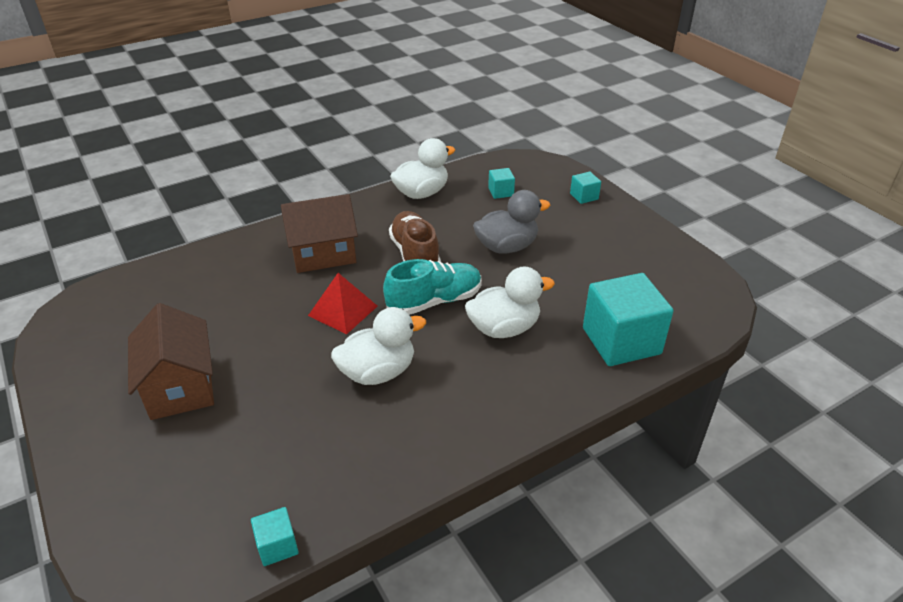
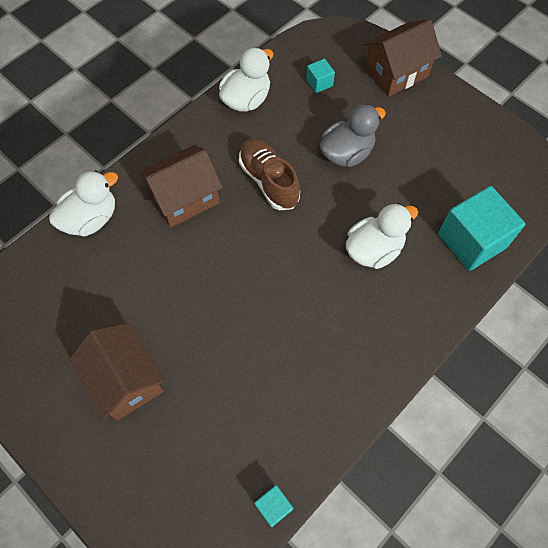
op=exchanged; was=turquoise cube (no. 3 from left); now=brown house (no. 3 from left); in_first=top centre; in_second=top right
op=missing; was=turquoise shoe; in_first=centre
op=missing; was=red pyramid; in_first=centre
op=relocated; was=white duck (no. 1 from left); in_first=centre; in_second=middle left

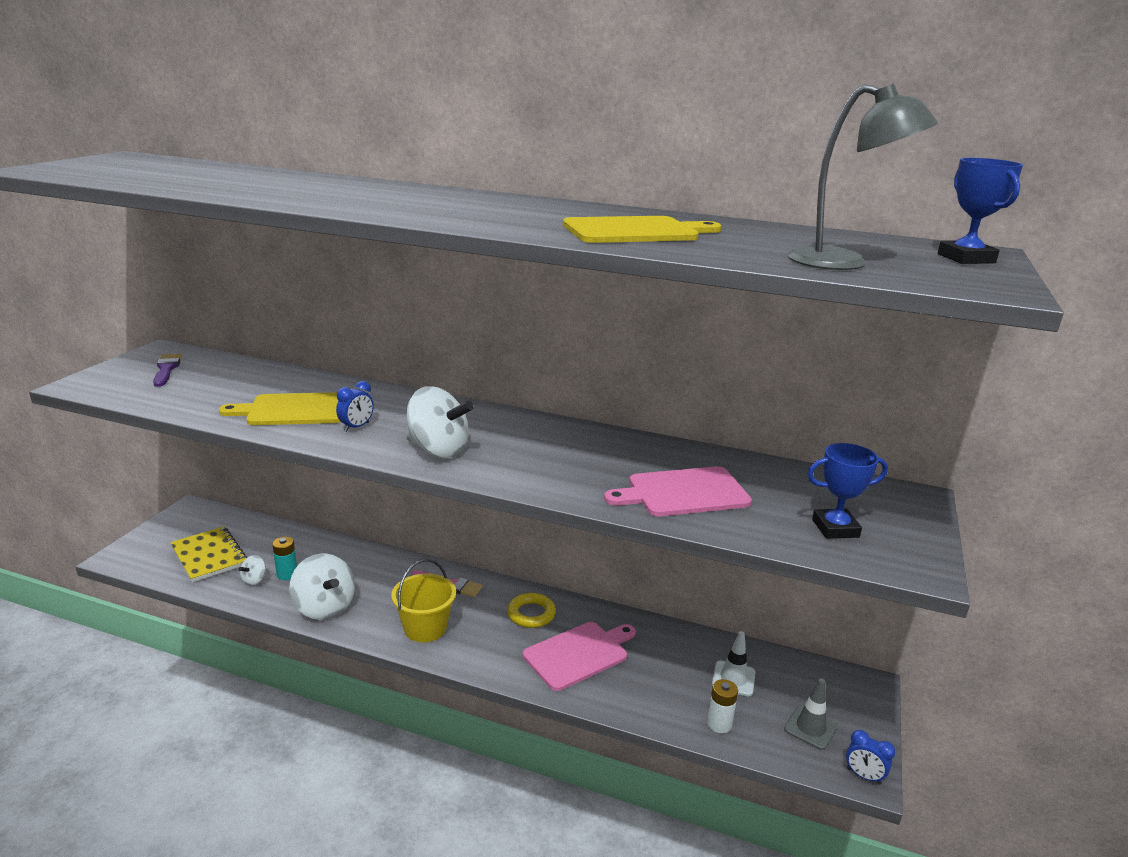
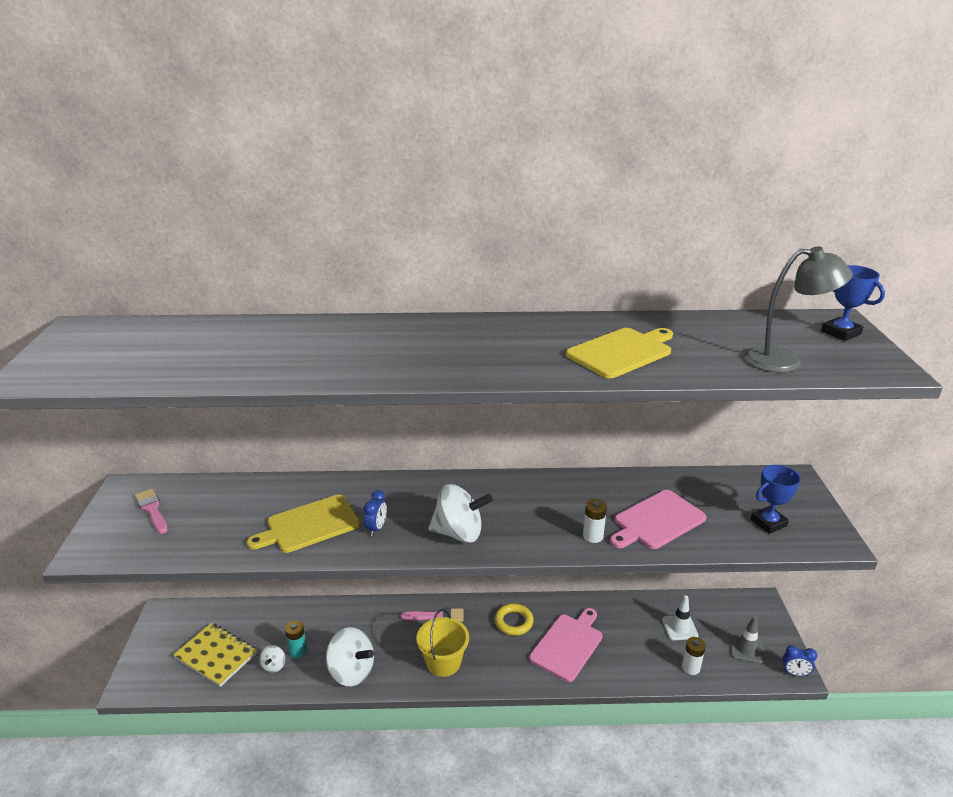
op=colour; was=purple brush; now=pink brush (no. 1 from left); in_first=middle left; in_second=middle left
op=appeared; now=white battery (no. 1 from left); in_second=centre

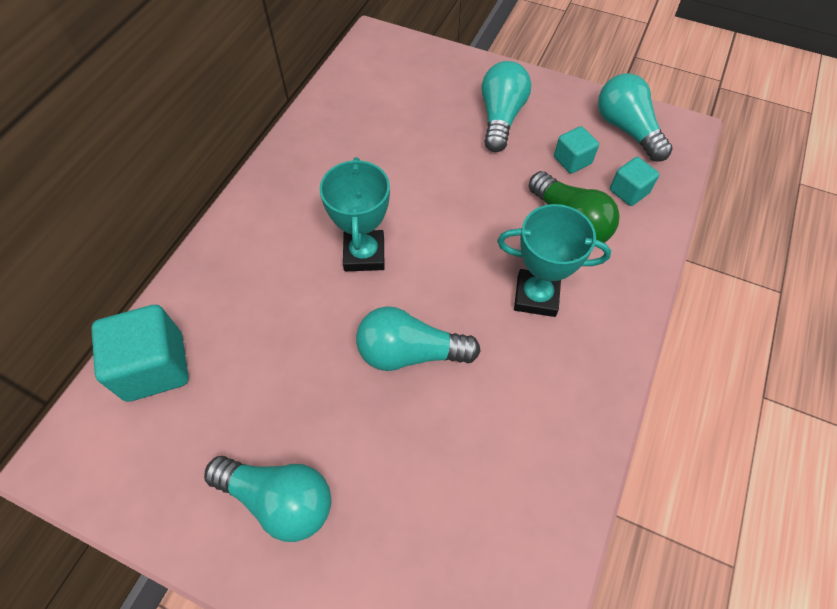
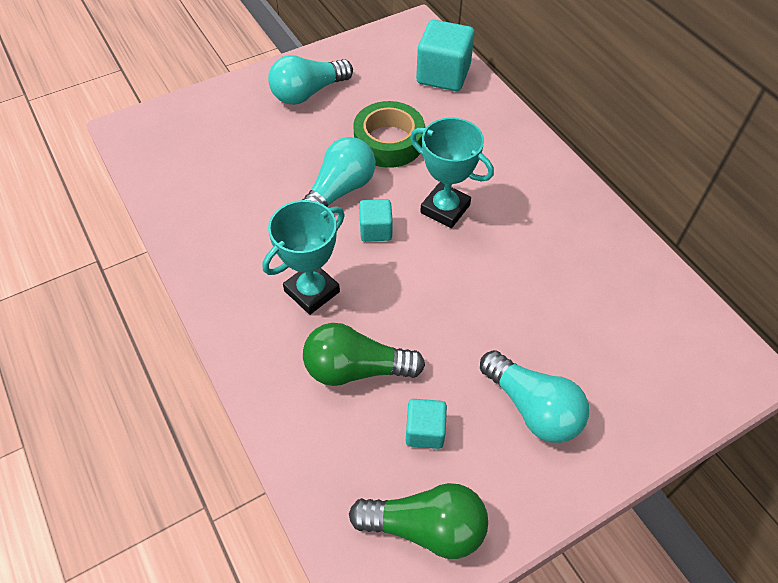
op=colour; was=turquoise light bulb (no. 4 from left); now=green light bulb (no. 2 from left); in_first=top right; in_second=bottom centre
op=relocated; was=turquoise cube (no. 3 from left in the first image); now=turquoise cube (no. 1 from left); in_first=top right; in_second=centre
op=appeared; now=green tape; in_second=top centre

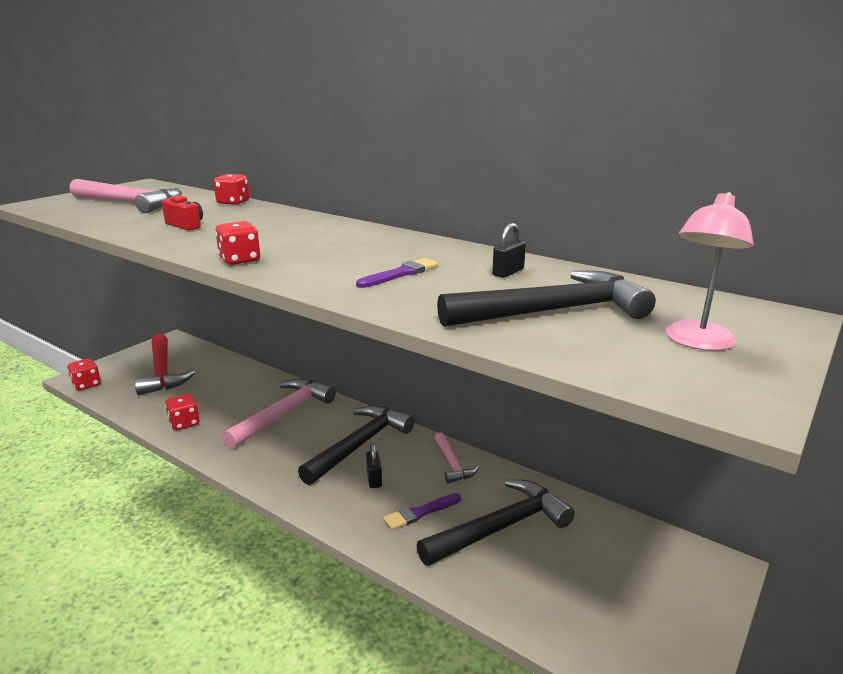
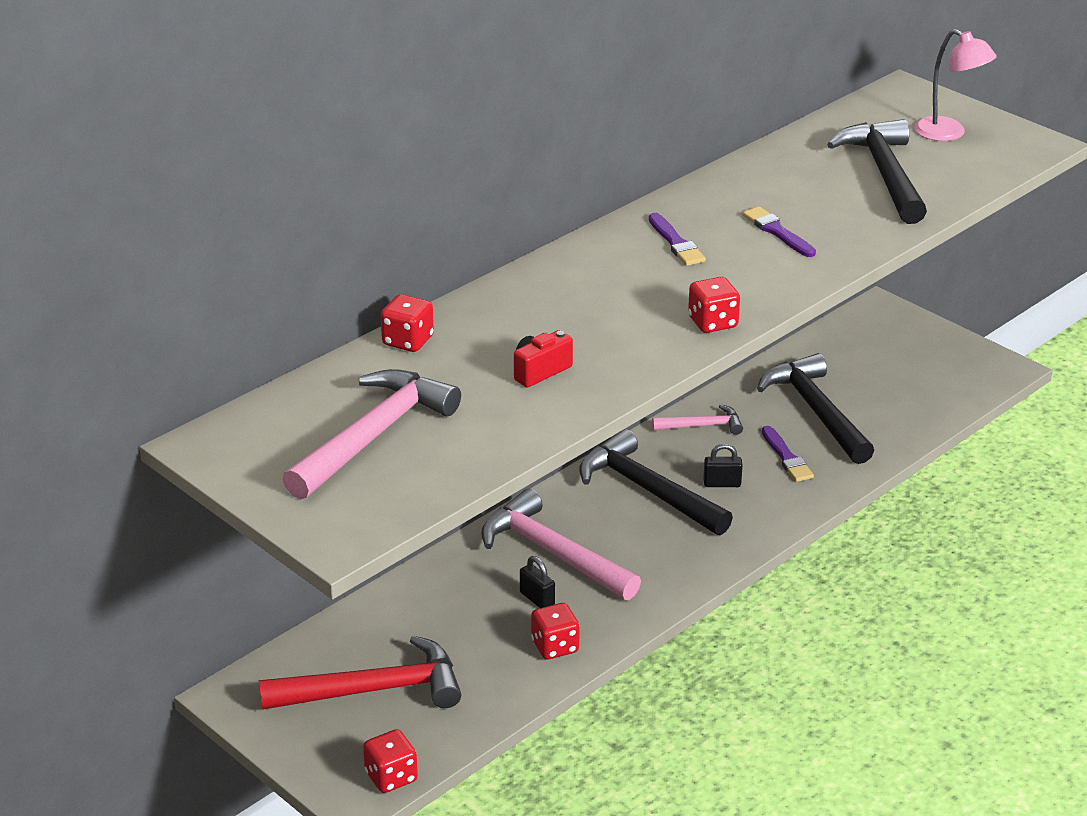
op=relocated; was=black padlock (no. 2 from left in the first image); now=black padlock (no. 1 from left); in_first=centre; in_second=bottom centre
op=appeared; now=purple brush (no. 1 from left); in_second=top centre

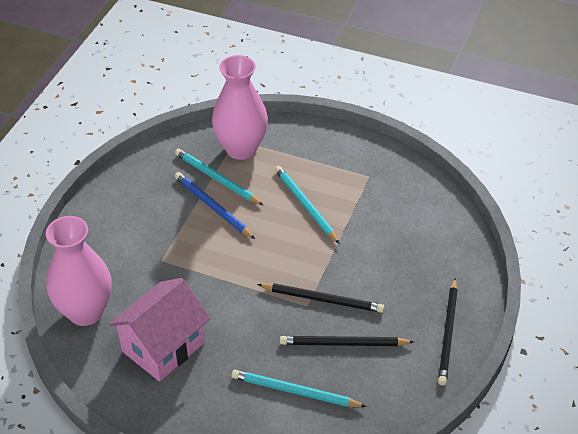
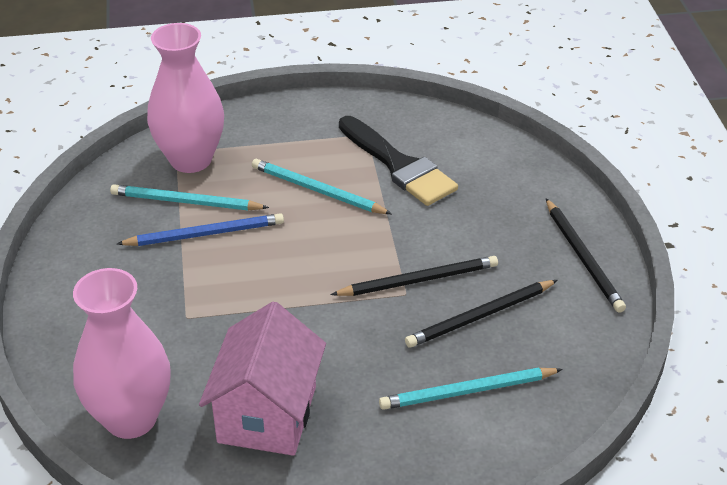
op=spun; was=blue pencil; in_first=centre; in_second=middle left; clockwise=150
op=appeared; now=black brush; in_second=top centre

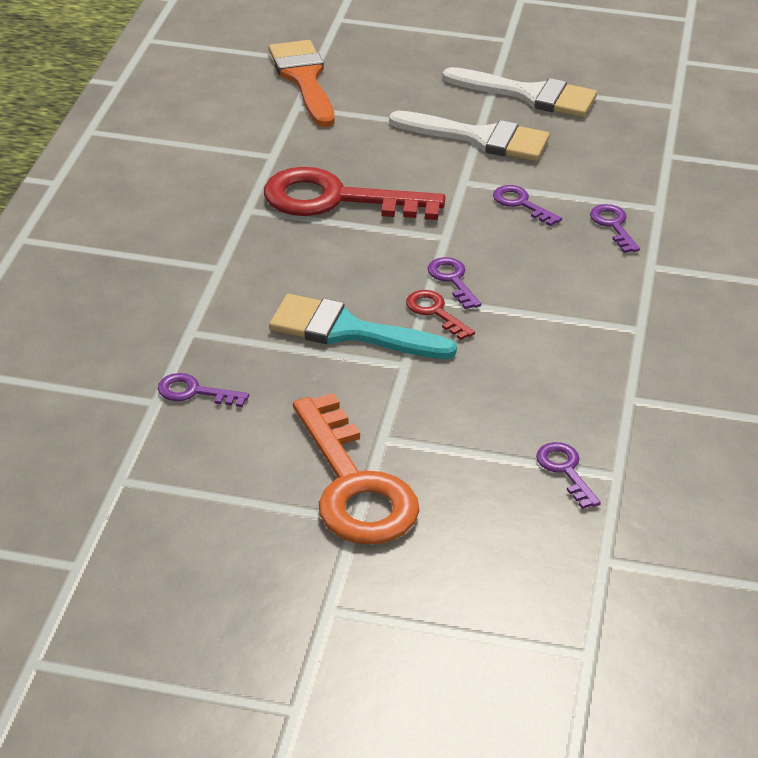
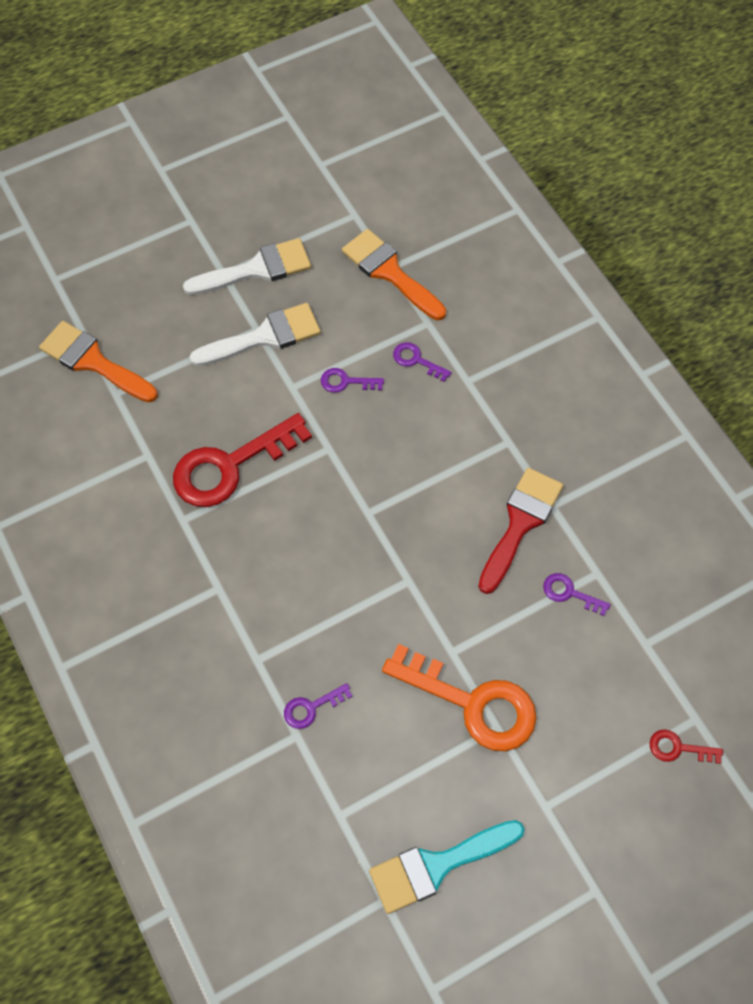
op=missing; was=purple key (no. 2 from left); in_first=centre
op=relocated; was=red key (no. 2 from left); in_first=centre; in_second=bottom right
op=relocated; was=turquoise brush; in_first=centre; in_second=bottom centre
op=appeared; now=orange brush (no. 2 from left); in_second=top centre
op=appeared; now=red brush; in_second=middle right

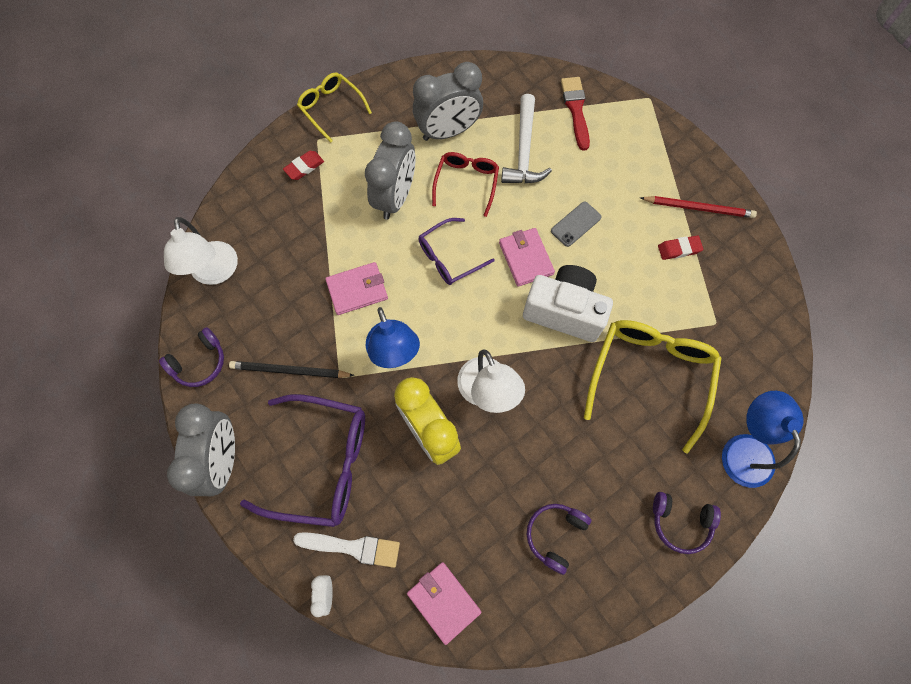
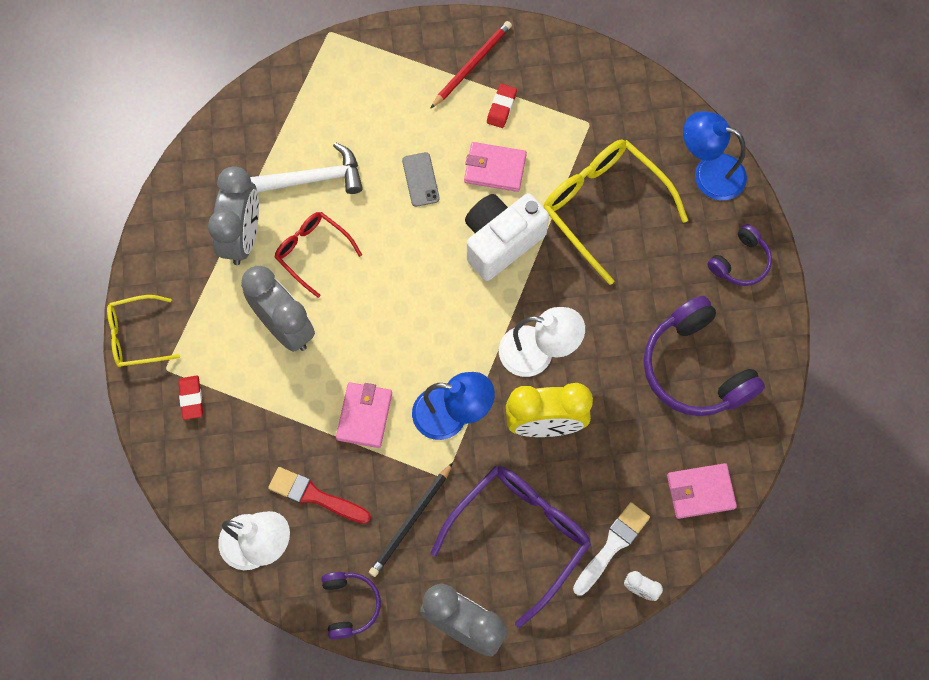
op=relocated; was=red brush; in_first=top centre; in_second=bottom centre
op=spun; was=white hammer; in_first=top centre; in_second=top left; clockwise=-45
op=missing; was=purple glasses (no. 2 from left); in_first=centre
op=relocated; was=pink wallet (no. 3 from left in the first image); now=pink wallet (no. 2 from left); in_first=centre; in_second=top centre
op=size; was=purple headphones (no. 2 from left); in_first=bottom centre; in_second=middle right; ratio=1.85

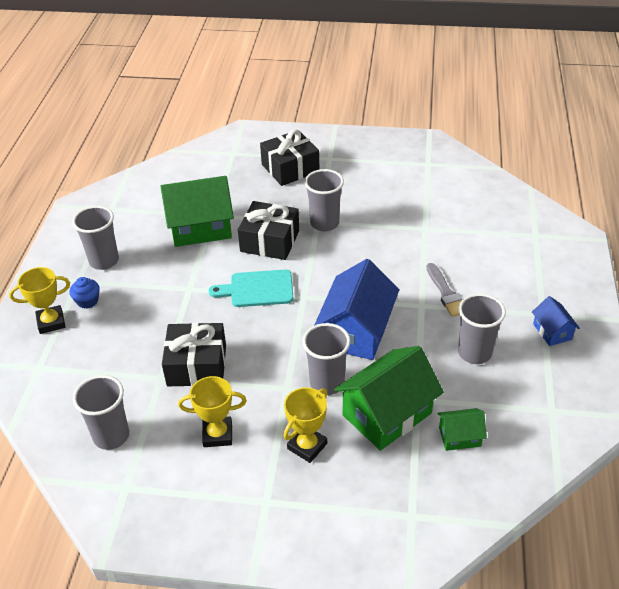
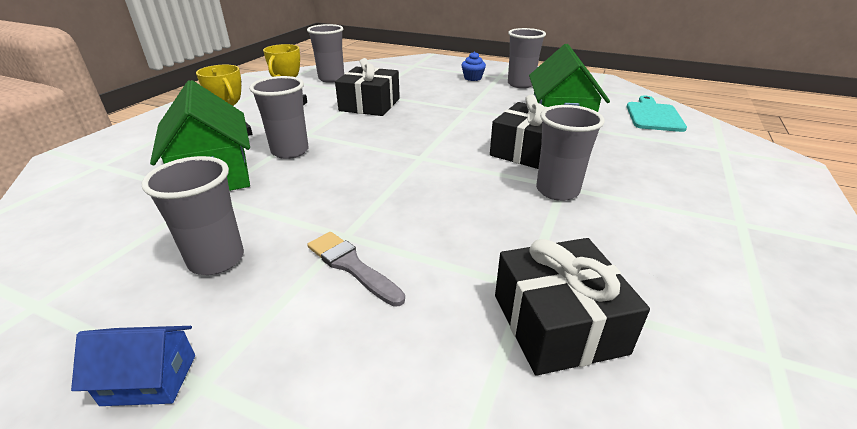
op=relocated; was=black gift (no. 3 from left); in_first=top centre; in_second=bottom right
op=missing; was=blue house (no. 1 from left); in_first=centre
op=spun; was=grey brush; in_first=middle right; in_second=centre; clockwise=45
op=missing; was=yellow trophy (no. 1 from left); in_first=middle left
op=relocated; was=turquoise cutting board; in_first=centre; in_second=top right
op=missing; was=green house (no. 3 from left); in_first=bottom right

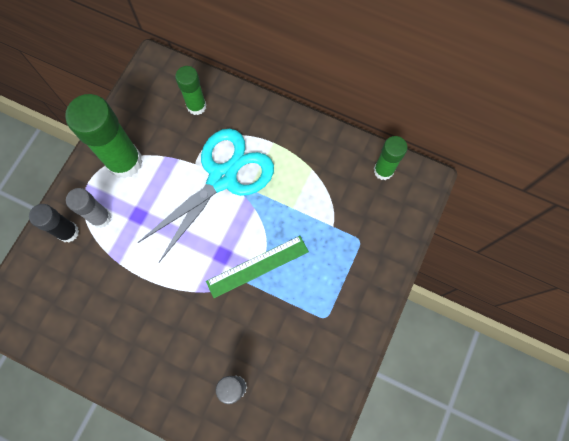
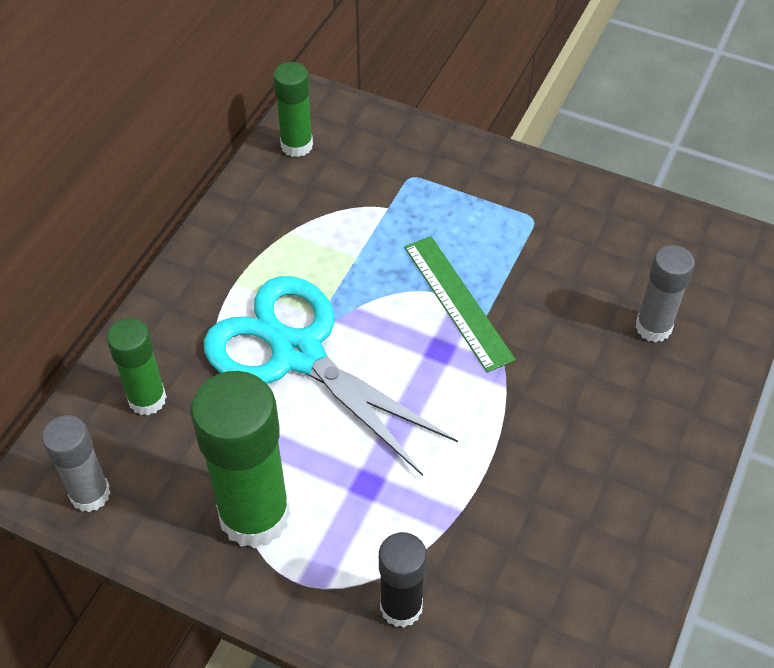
op=relocated; was=grey glue stick (no. 1 from left); in_first=middle left; in_second=bottom left

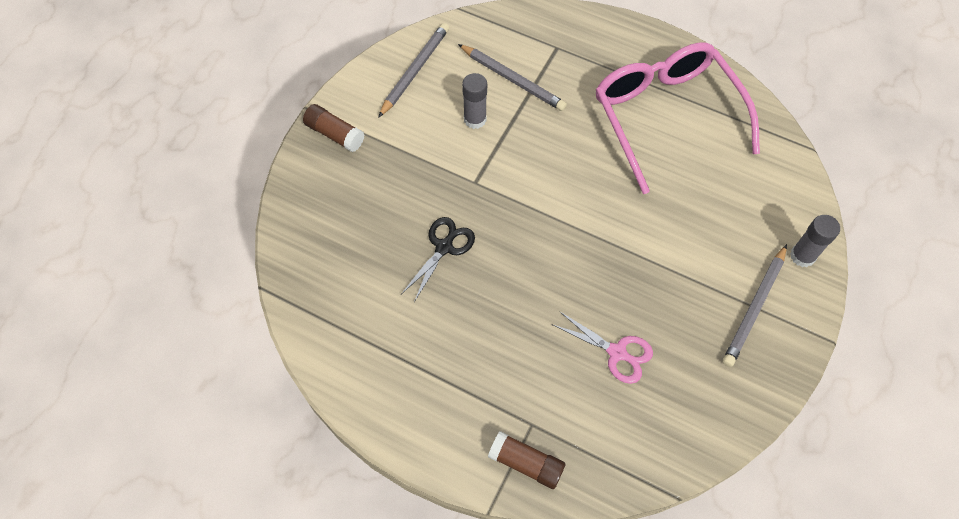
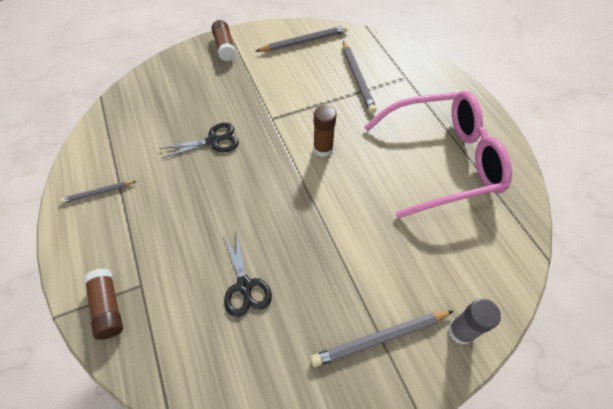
op=spun; was=pink glasses; in_first=top right; in_second=middle right; clockwise=60
op=missing; was=grey glue stick (no. 1 from left); in_first=top centre
op=colour; was=pink scissors; now=black scissors (no. 2 from left); in_first=bottom centre; in_second=bottom centre
op=appeared; now=brown glue stick (no. 3 from left); in_second=top centre
op=appeared; now=grey pencil (no. 1 from left); in_second=middle left

